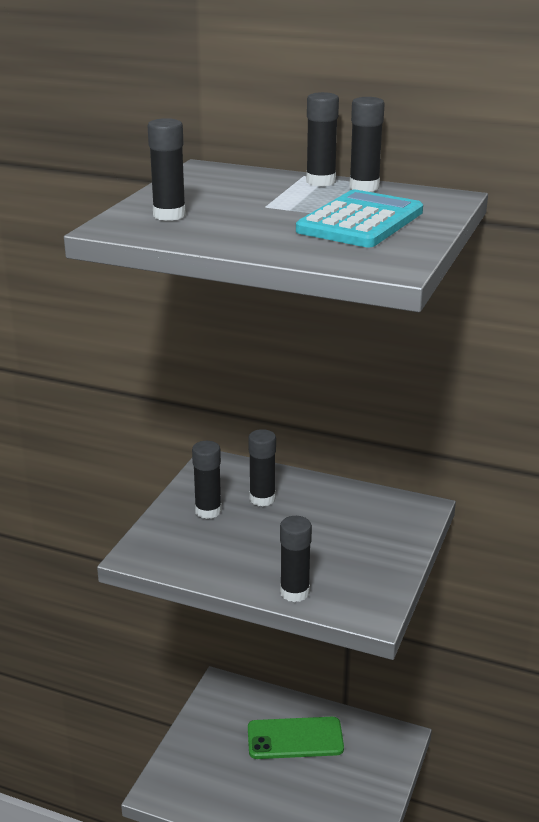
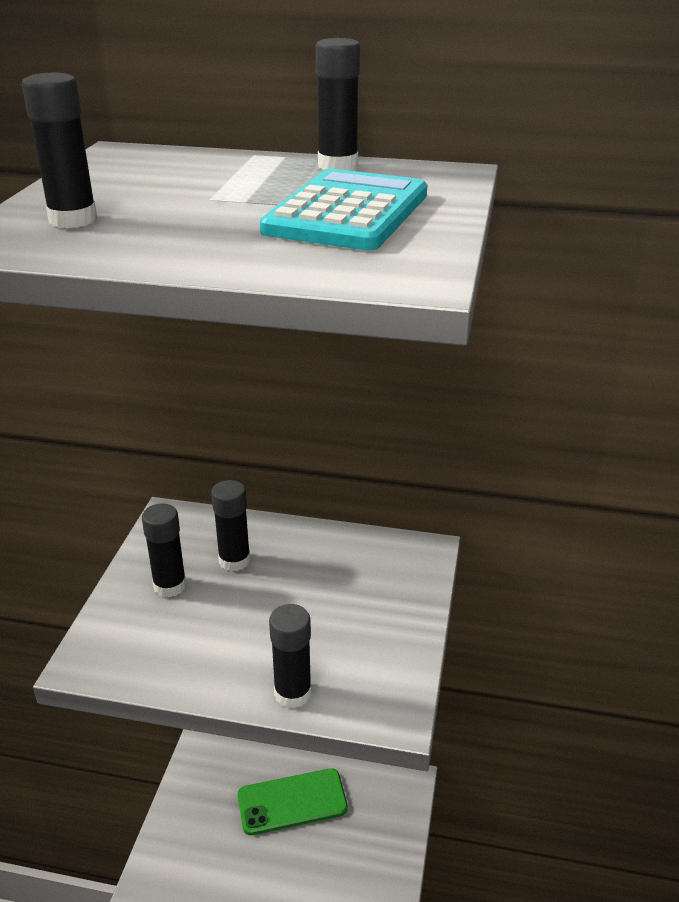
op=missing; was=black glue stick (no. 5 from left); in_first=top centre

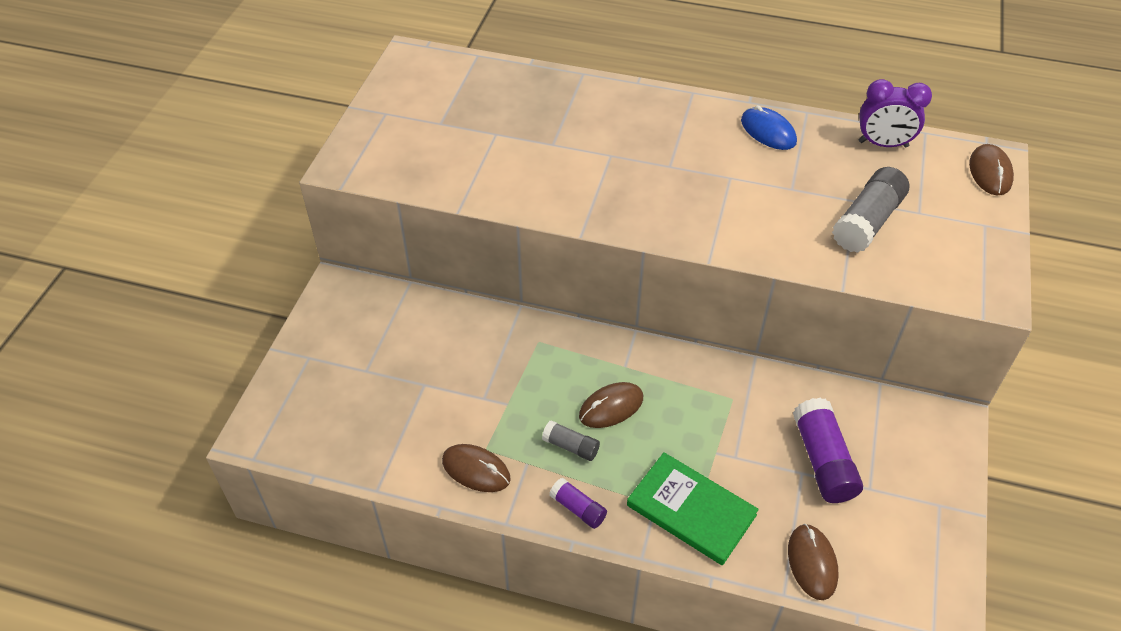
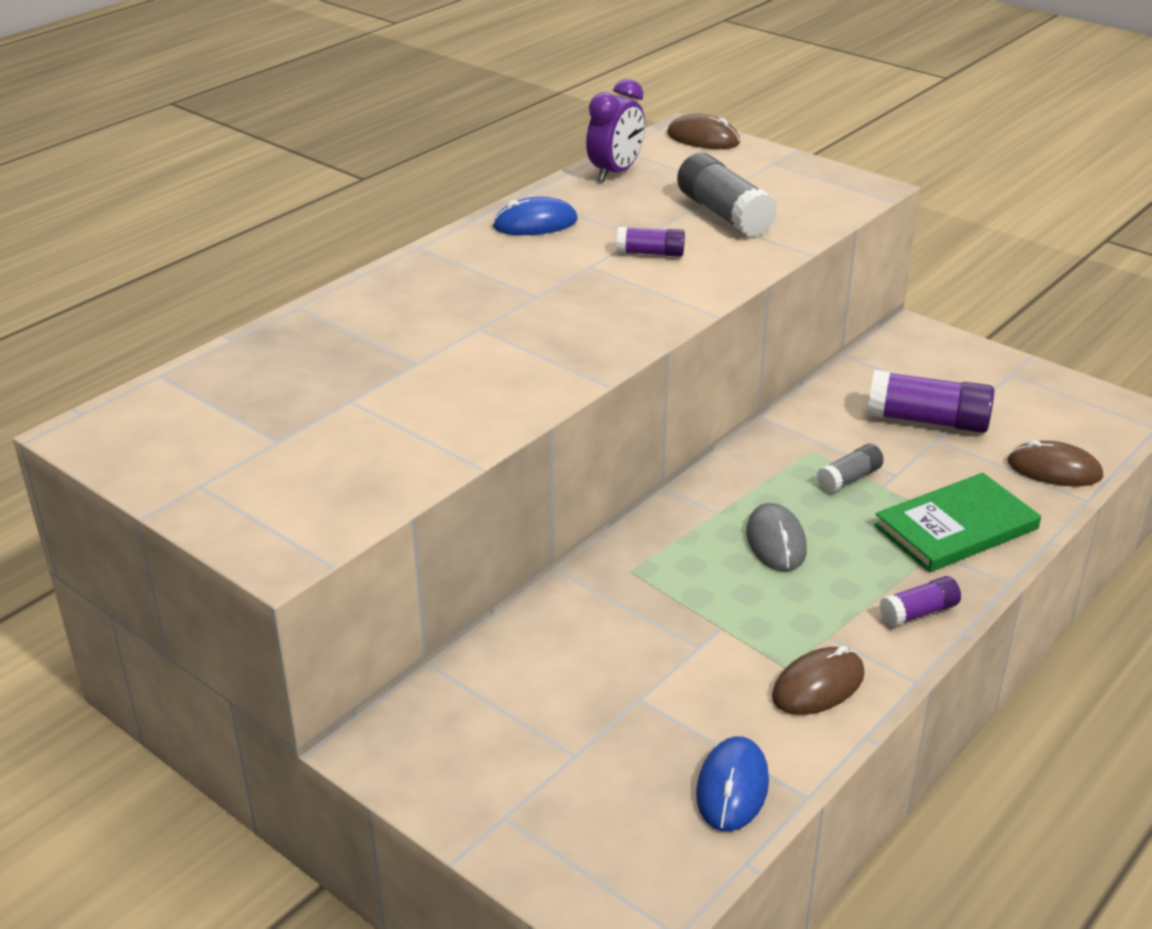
op=colour; was=brown mouse (no. 2 from left); now=grey mouse; in_first=centre; in_second=middle right
op=relocated; was=grey glue stick (no. 1 from left in the first image); now=grey glue stick (no. 2 from left); in_first=bottom centre; in_second=middle right
op=appeared; now=purple glue stick (no. 1 from left); in_second=top centre
op=appeared; now=blue mouse (no. 2 from left); in_second=bottom centre

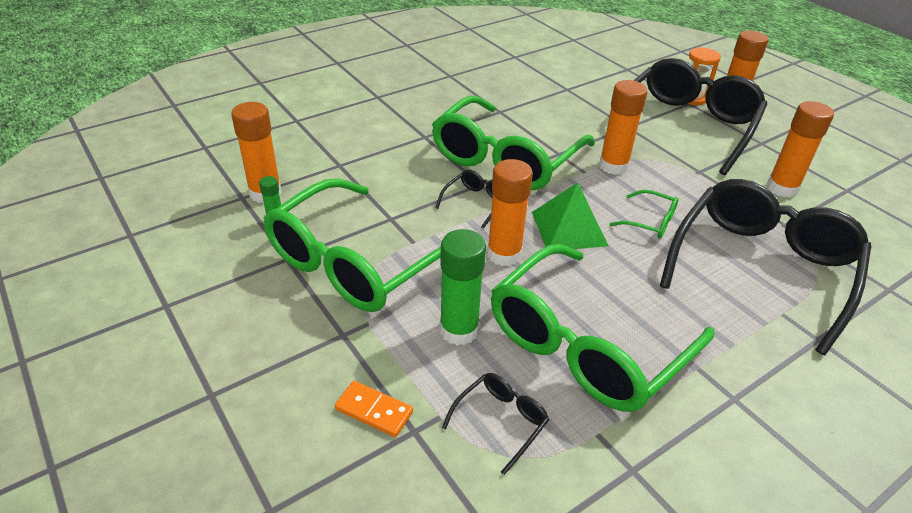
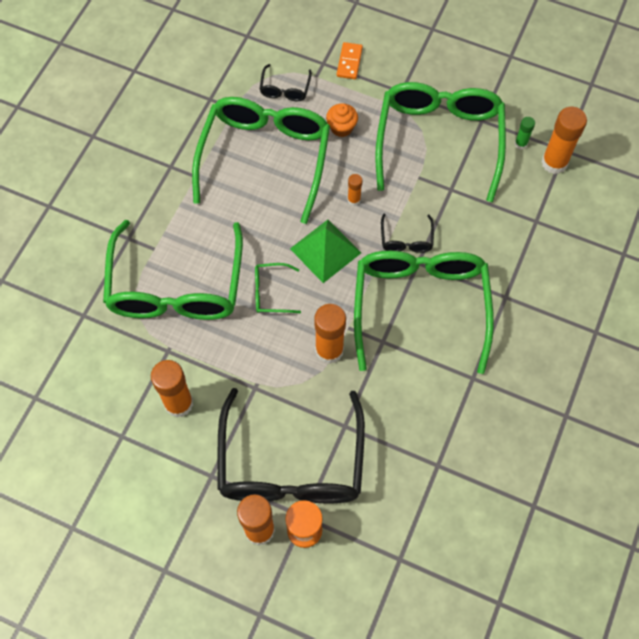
op=size; was=orange glue stick (no. 2 from left in the first image); in_first=centre; in_second=top centre; ratio=0.5
op=colour; was=black glasses (no. 4 from left); now=green glasses (no. 1 from left); in_first=middle right; in_second=middle left
op=exchanged; was=green glue stick (no. 2 from left); now=orange cupcake; in_first=centre; in_second=top centre
op=spun; was=orange domino; in_first=bottom centre; in_second=top centre; clockwise=-75

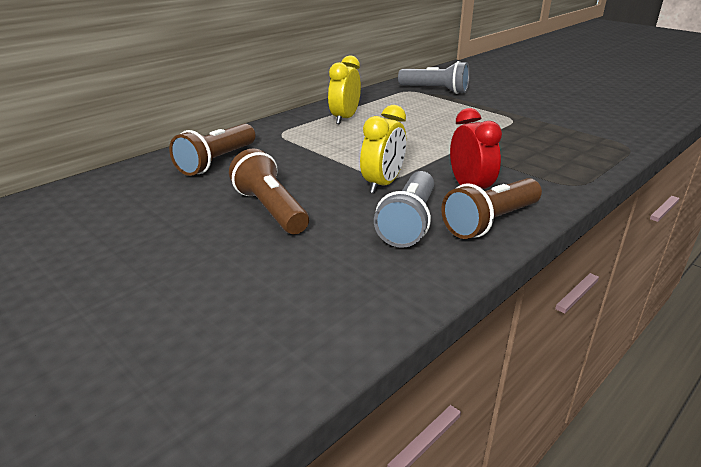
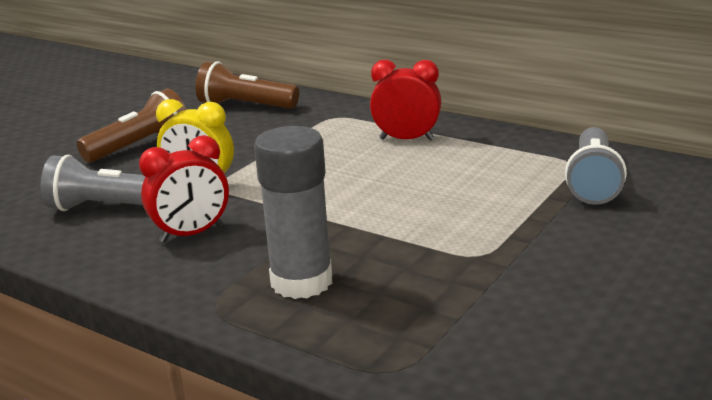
op=colour; was=yellow clock (no. 1 from left); now=red clock (no. 2 from left); in_first=top centre; in_second=top centre
op=missing; was=brown flashlight (no. 3 from left); in_first=middle right
op=appeared; now=grey glue stick; in_second=centre

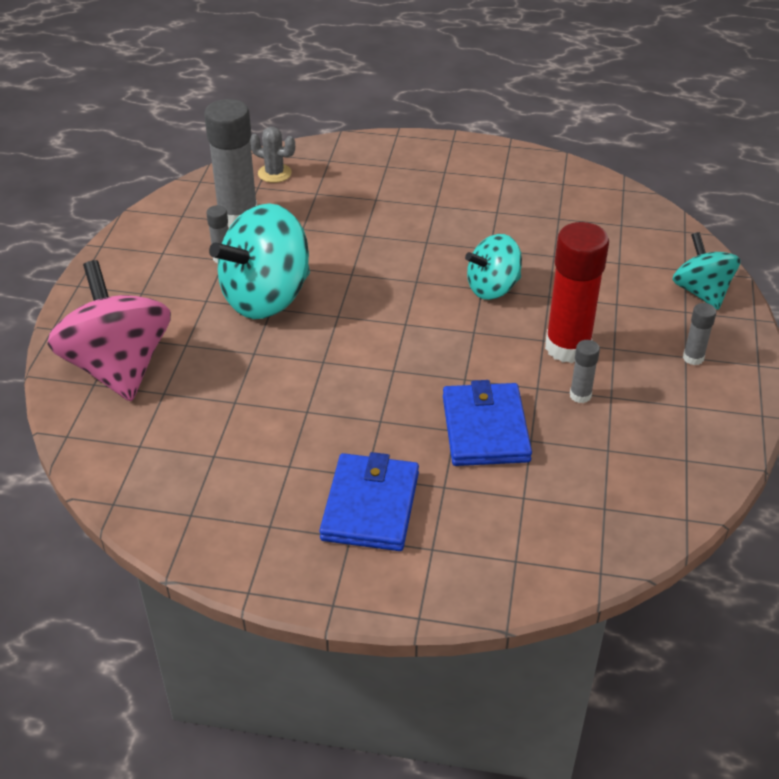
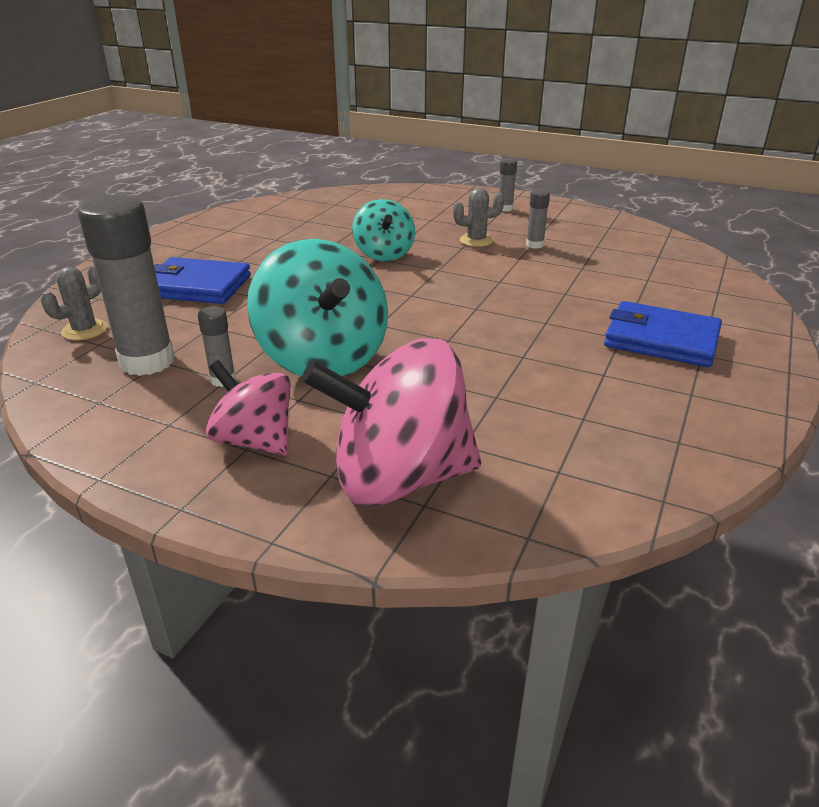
op=exchanged; was=red glue stick; now=grey cactus (no. 2 from left); in_first=middle right; in_second=top centre
op=missing; was=turquoise spinning top (no. 3 from left); in_first=middle right
op=relocated; was=blue wallet (no. 2 from left in the first image); now=blue wallet (no. 1 from left); in_first=centre; in_second=middle left
op=appeared; now=pink spinning top (no. 1 from left); in_second=middle left

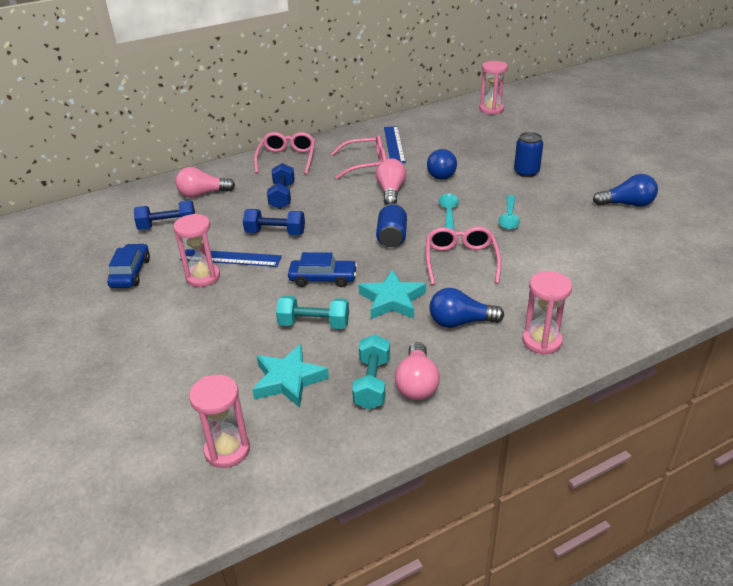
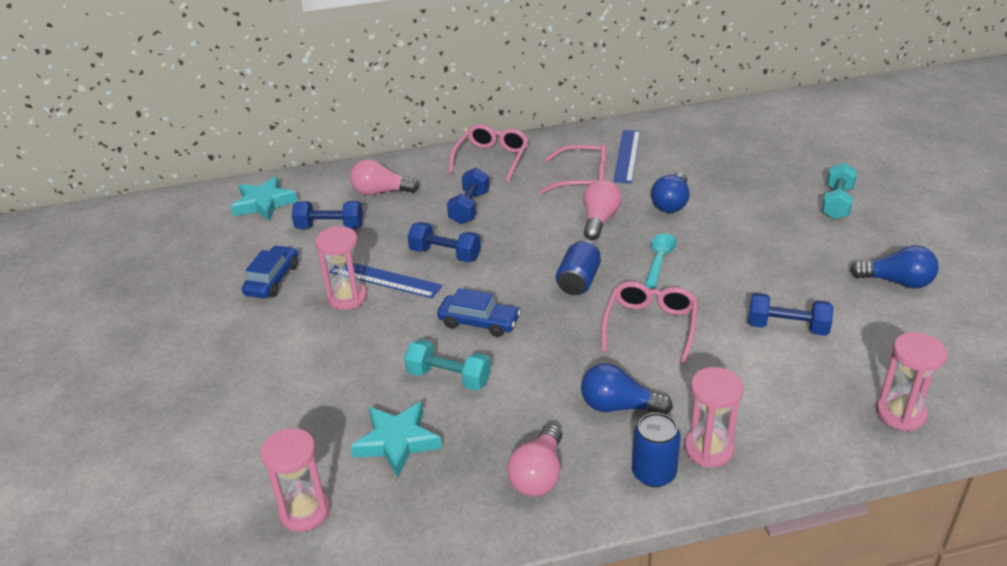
op=relocated; was=pink hourglass (no. 3 from left in the first image); now=pink hourglass (no. 4 from left); in_first=top right; in_second=bottom right
op=relocated; was=blue can (no. 2 from left); in_first=top right; in_second=bottom centre
op=missing; was=turquoise spoon (no. 2 from left); in_first=middle right
op=relocated; was=turquoise star (no. 2 from left in the first image); now=turquoise star (no. 1 from left); in_first=centre; in_second=middle left
op=relocated; was=turquoise dumbbell (no. 2 from left); in_first=centre; in_second=middle right
op=appeared; now=blue dumbbell (no. 4 from left); in_second=middle right

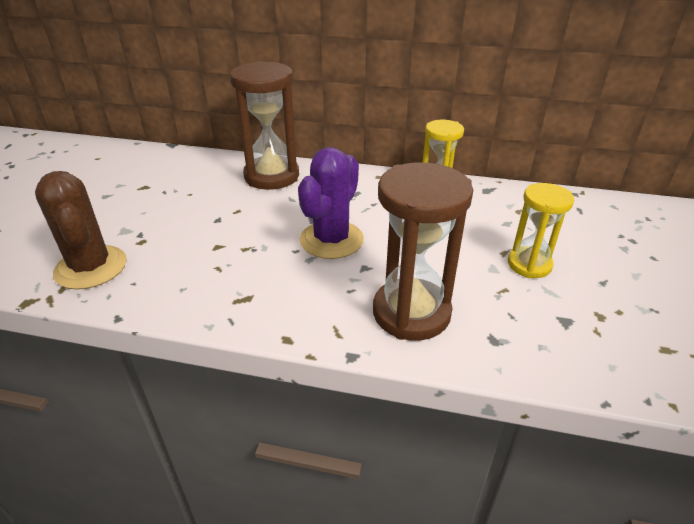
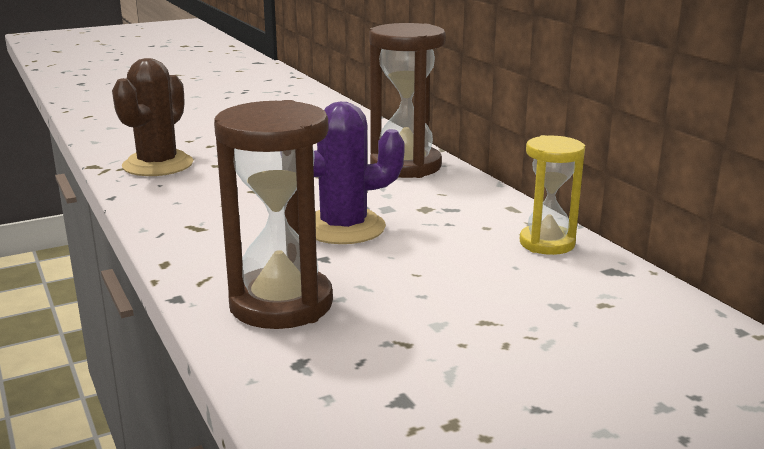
op=missing; was=yellow hourglass (no. 2 from left); in_first=middle right

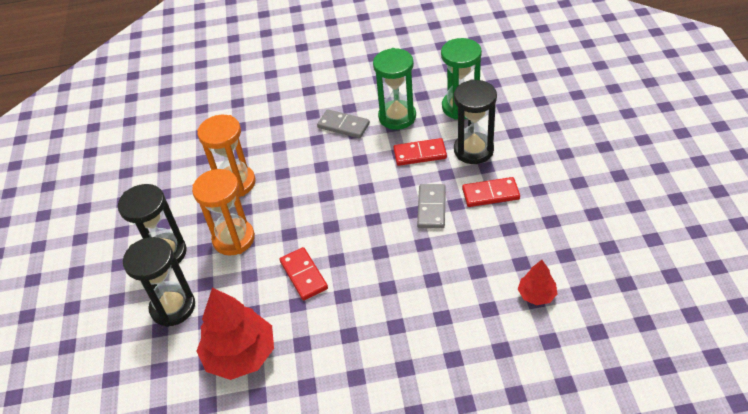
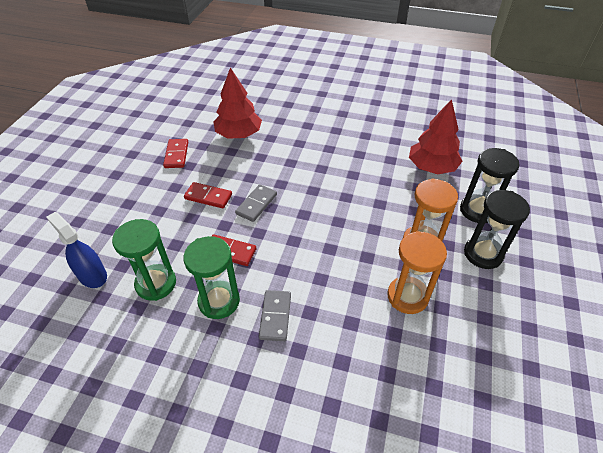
op=missing; was=black hourglass (no. 3 from left); in_first=top centre
op=spun; was=grey domino (no. 1 from left in the first image); in_first=top centre; in_second=bottom centre; clockwise=45
op=relocated; was=red domino (no. 1 from left); in_first=centre; in_second=middle left
op=size; was=red tree (no. 2 from left in the first image); in_first=bottom right; in_second=top centre; ratio=1.94
op=appeared; now=blue spray bottle; in_second=middle left

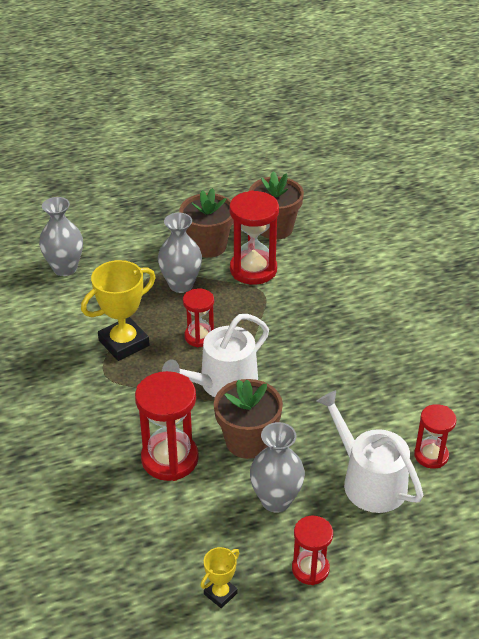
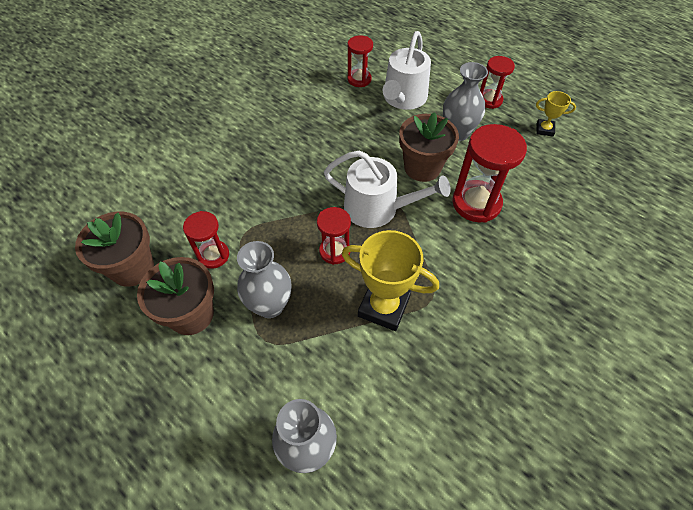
op=size; was=red hourglass (no. 3 from left in the first image); in_first=centre; in_second=middle left; ratio=0.6

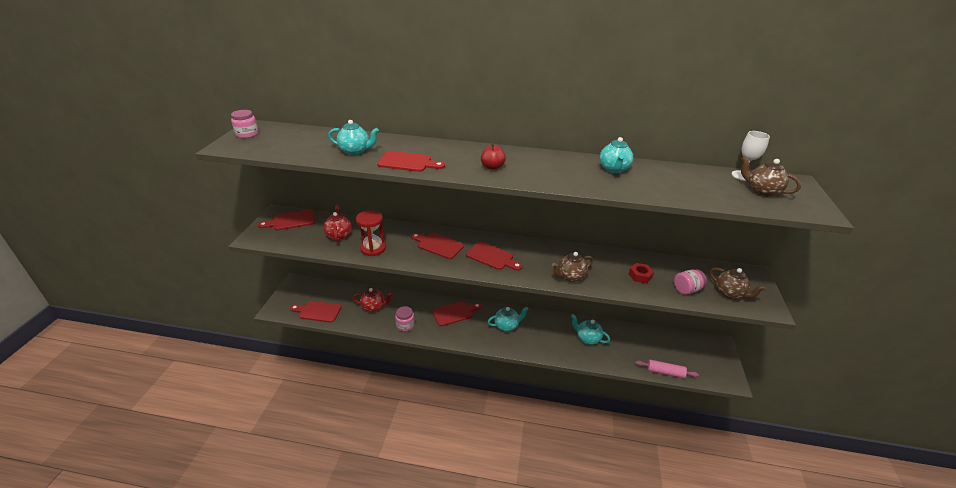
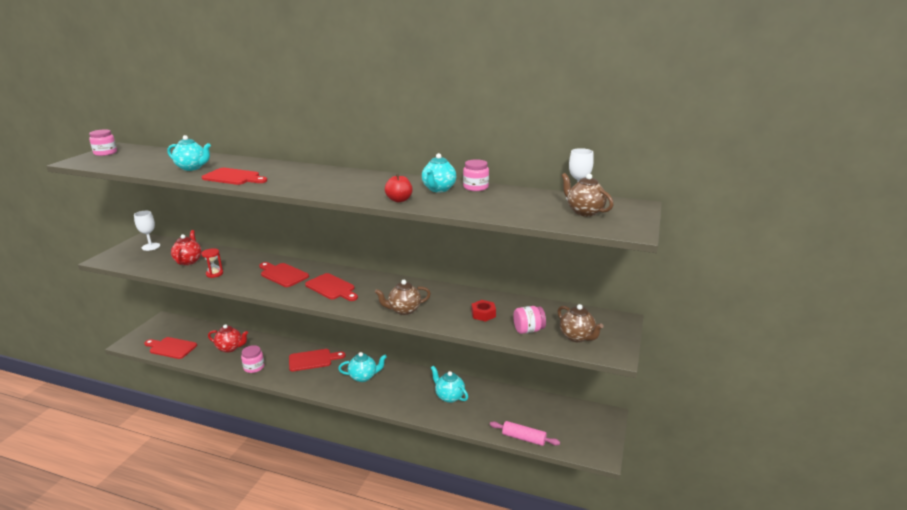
op=relocated; was=red apple; in_first=top centre; in_second=centre
op=exchanged; was=red cutting board (no. 1 from left); now=white goblet (no. 1 from left); in_first=middle left; in_second=middle left
op=size; was=red hourglass; in_first=centre; in_second=middle left; ratio=0.62
op=appeared; now=pink jar (no. 3 from left); in_second=centre

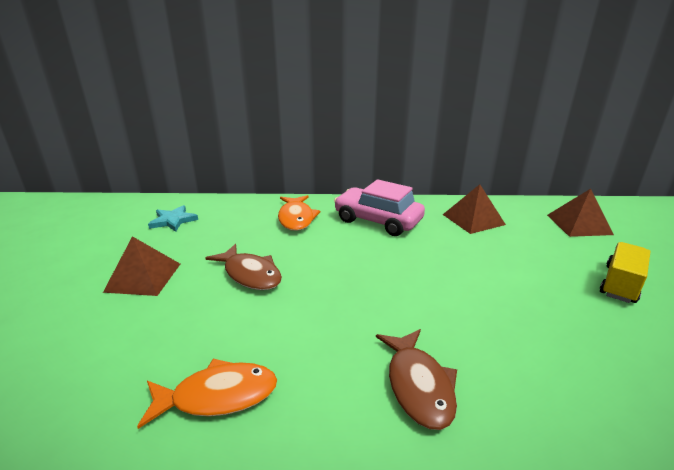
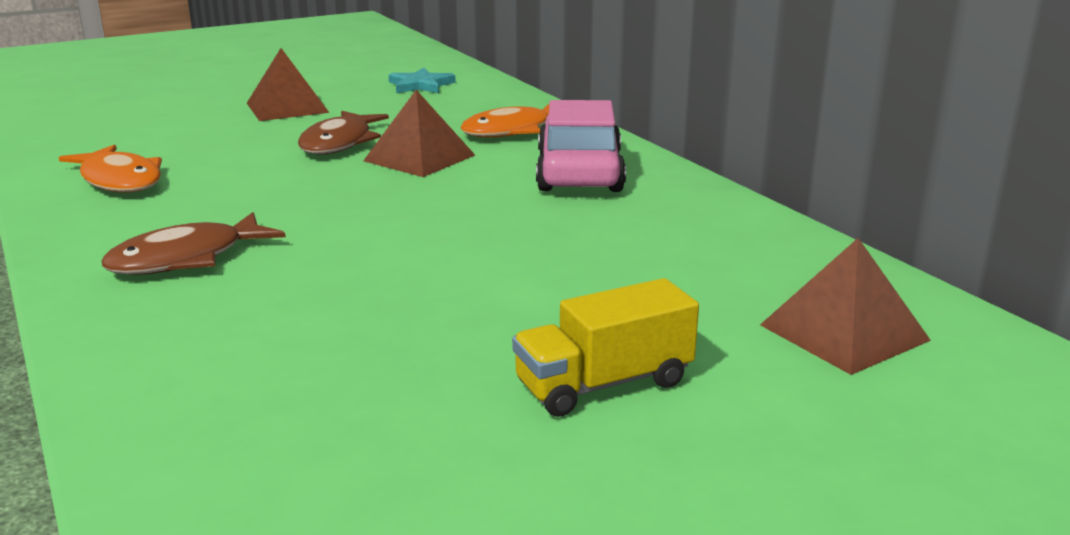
op=relocated; was=brown pyramid (no. 2 from left); in_first=middle right; in_second=top centre
op=spun; was=yellow truck; in_first=middle right; in_second=centre; clockwise=150

